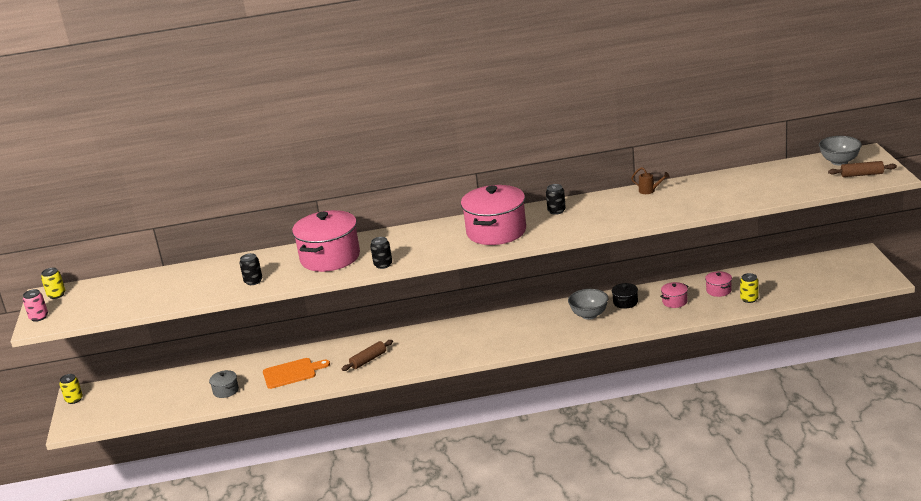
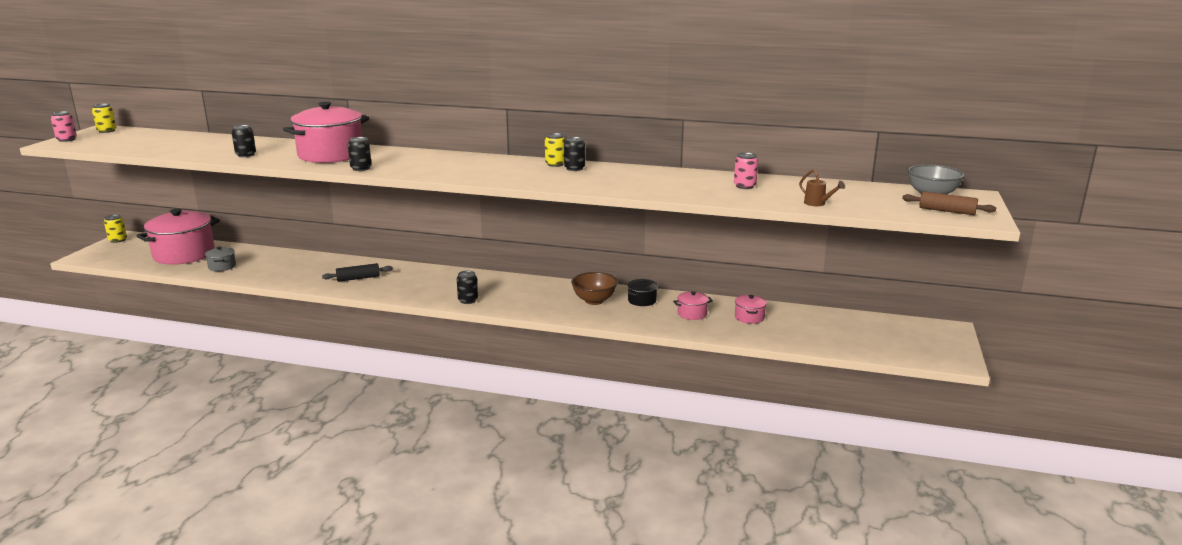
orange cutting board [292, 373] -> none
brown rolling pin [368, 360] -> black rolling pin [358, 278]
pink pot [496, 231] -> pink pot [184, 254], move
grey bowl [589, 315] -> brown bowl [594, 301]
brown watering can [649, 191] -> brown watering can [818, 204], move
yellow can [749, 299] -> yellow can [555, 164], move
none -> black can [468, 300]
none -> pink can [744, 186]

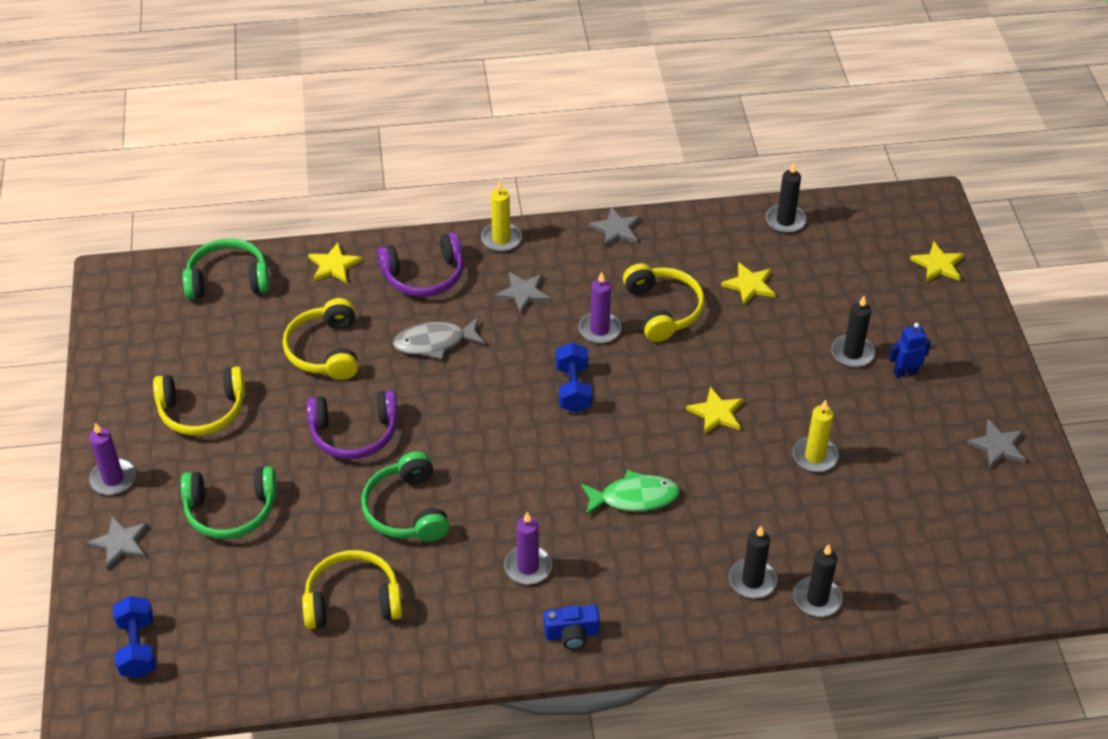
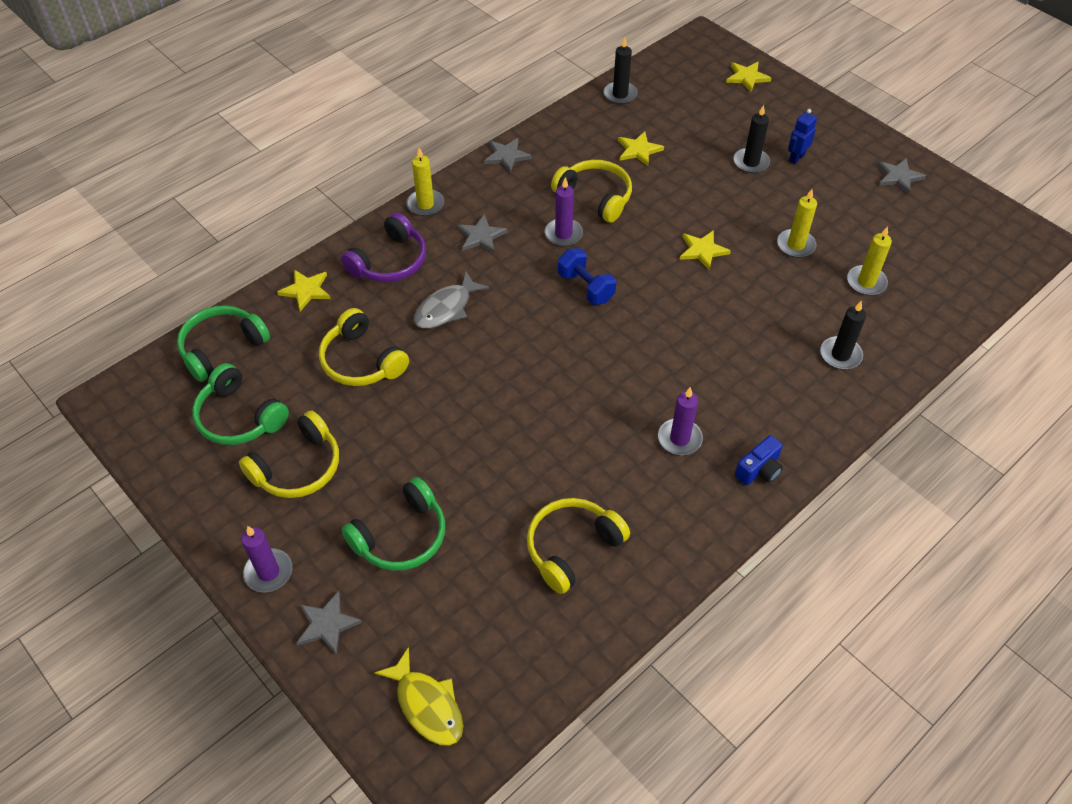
blue dumbbell [138, 647] -> yellow fish [427, 705]
purple headphones [354, 433] -> none
green headphones [407, 510] -> green headphones [239, 417], move
green fish [634, 497] -> none
black candle [817, 598] -> none
none -> yellow candle [866, 282]

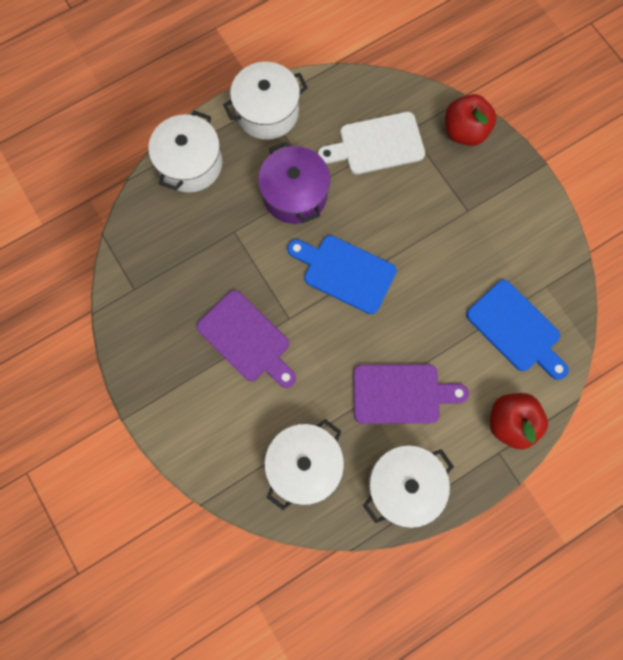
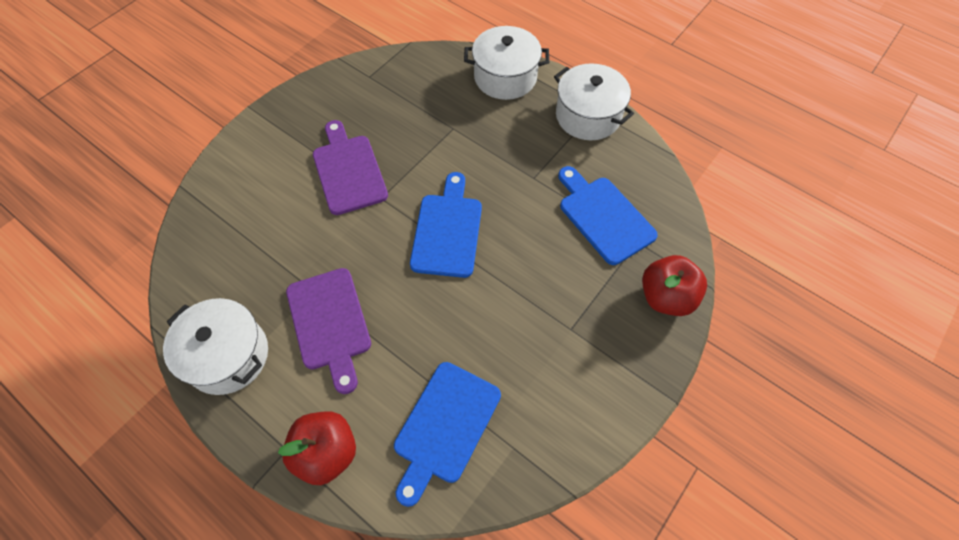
purple cutting board [247, 339] -> purple cutting board [348, 171], 135 degrees clockwise
purple pot [295, 194] -> none
white pot [304, 464] -> none
white cutting board [377, 144] -> blue cutting board [603, 216]

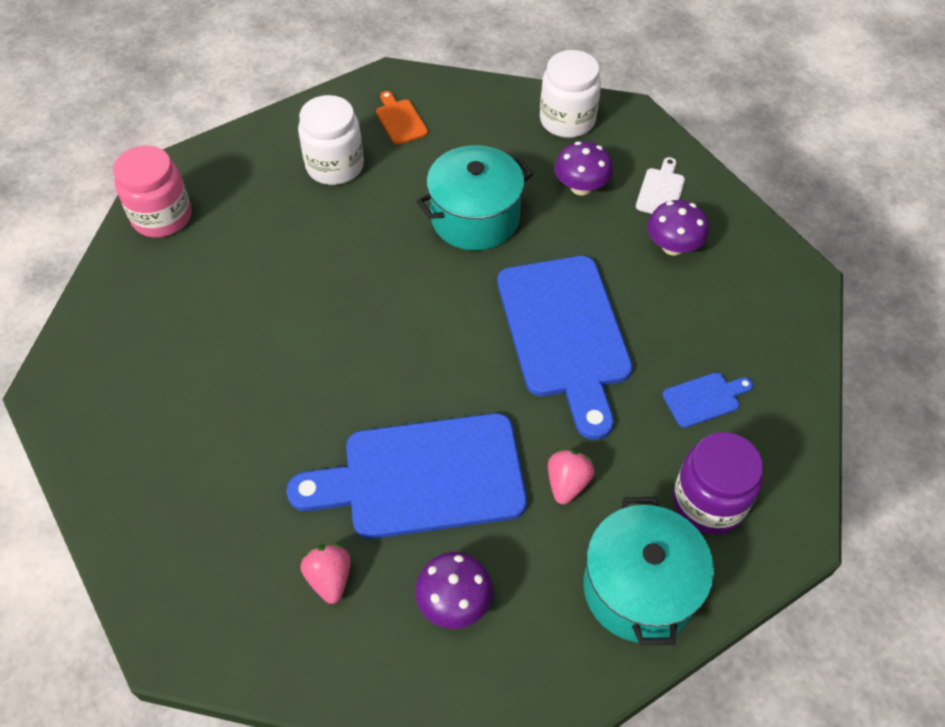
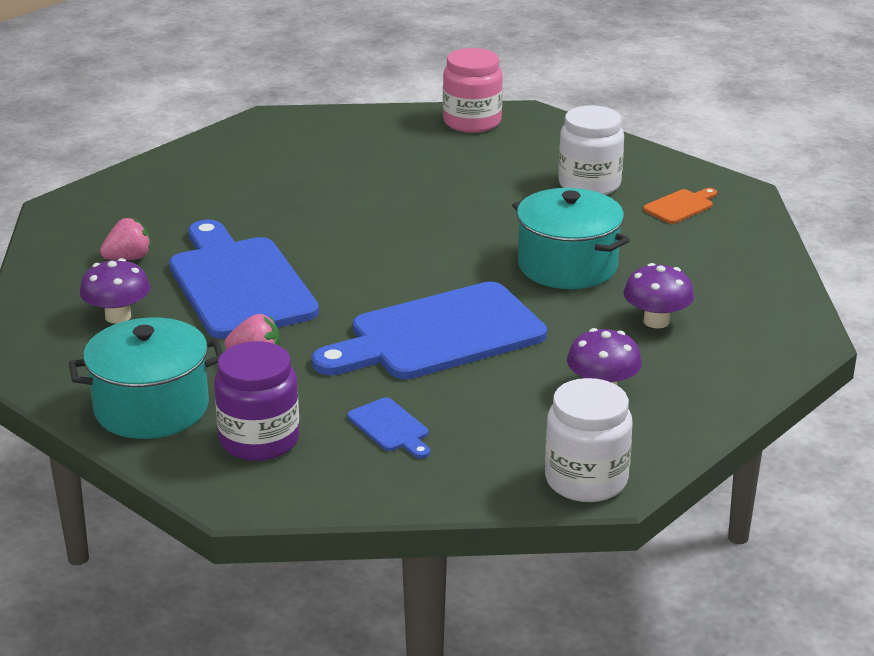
white jar [567, 120] -> white jar [586, 480], move
white cutting board [661, 190] -> none

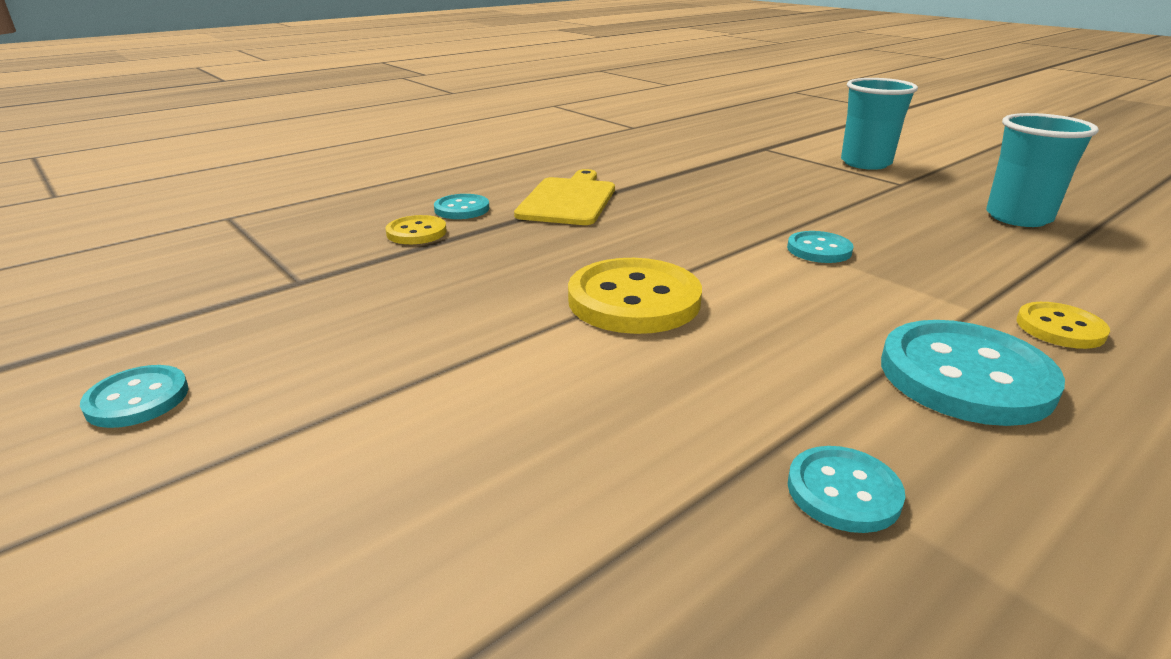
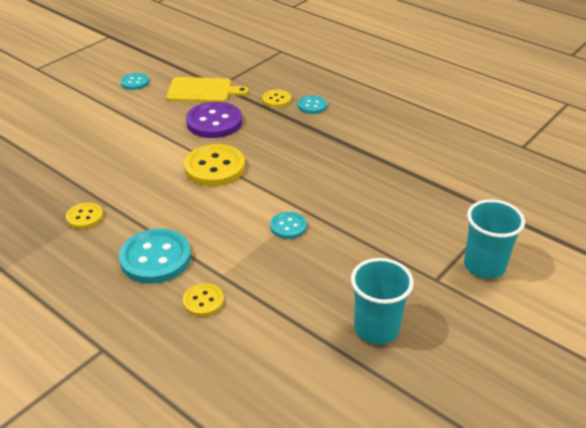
yellow cutting board [568, 200] -> yellow cutting board [202, 91], move
turquoise button [843, 491] -> yellow button [85, 217]
none -> purple button [214, 122]

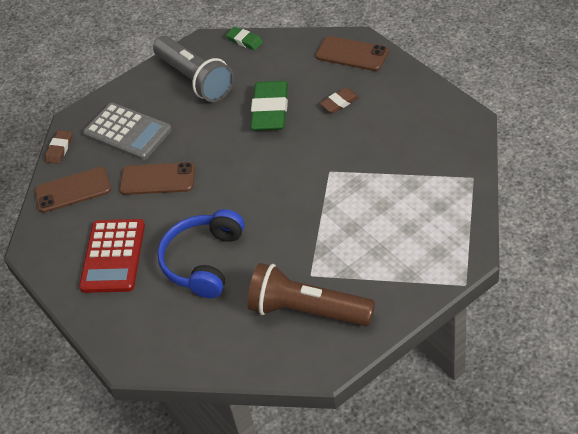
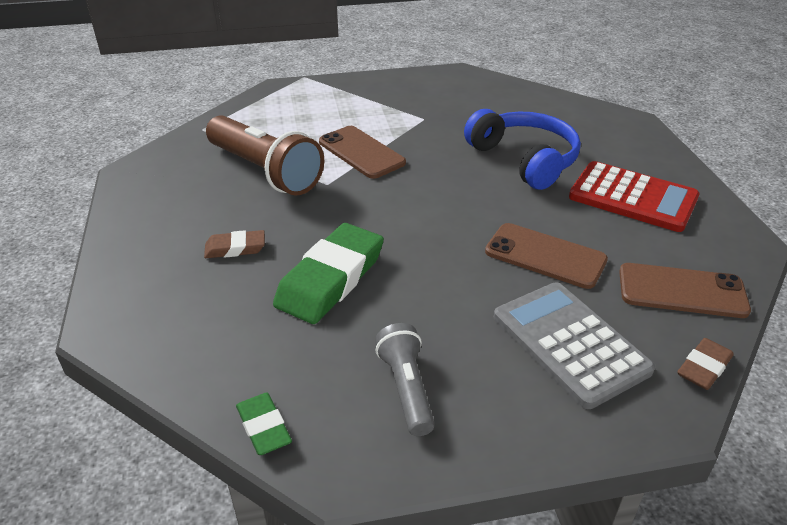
red calculator [113, 256] -> red calculator [633, 198], 90 degrees clockwise
grey flashlight [195, 79] -> grey flashlight [406, 388], x0.56
blue headphones [204, 261] -> blue headphones [524, 160], 75 degrees counterclockwise
brown flashlight [307, 311] -> brown flashlight [265, 171], move
brown phone [352, 54] -> brown phone [361, 152], move

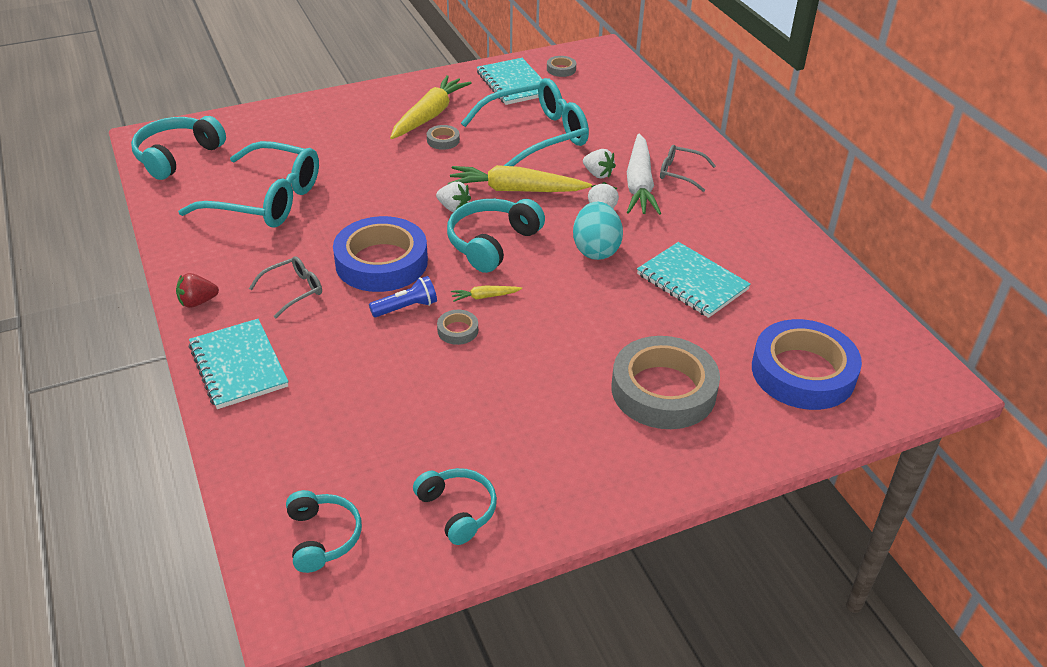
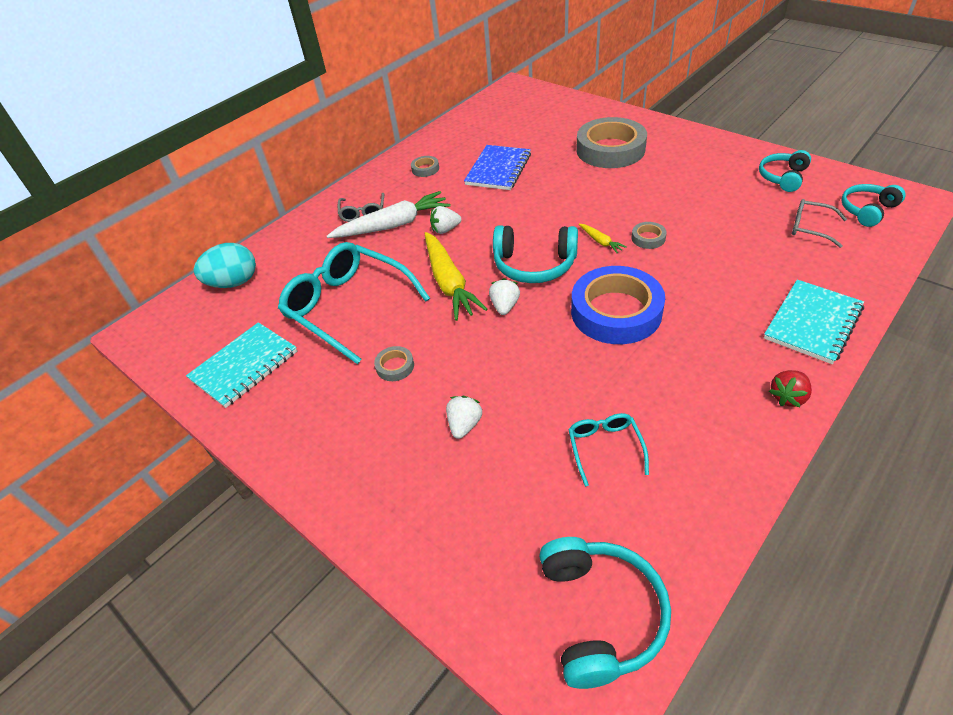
turquoise headphones [177, 156] -> turquoise headphones [600, 615], 105 degrees counterclockwise
red strawberry [198, 302] -> red strawberry [788, 397], 90 degrees clockwise
turquoise glasses [267, 200] -> turquoise glasses [605, 448], x0.47
grey glasses [294, 290] -> grey glasses [810, 228], move
blue flashlight [406, 307] -> none
yellow carrot [429, 115] -> none
grey tape [561, 69] -> grey tape [425, 169], move
turquoise egg [596, 250] -> turquoise egg [234, 283], move
white strawberry [598, 174] -> white strawberry [464, 425], move
turquoise notebook [692, 282] -> blue notebook [498, 169]
blue tape [803, 372] -> none

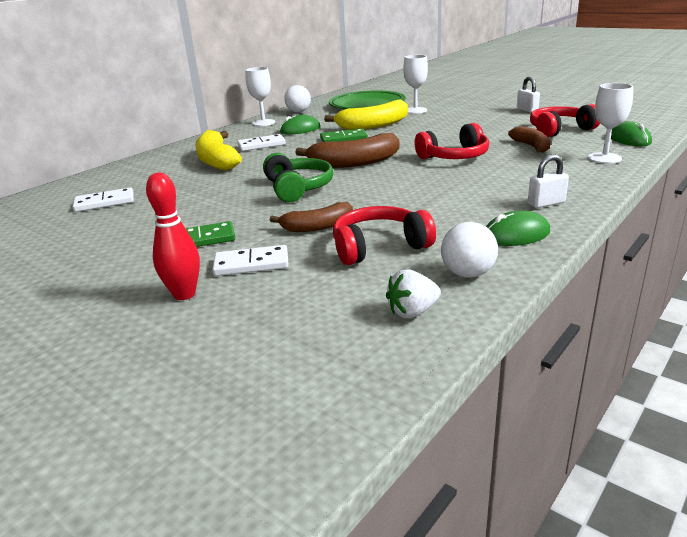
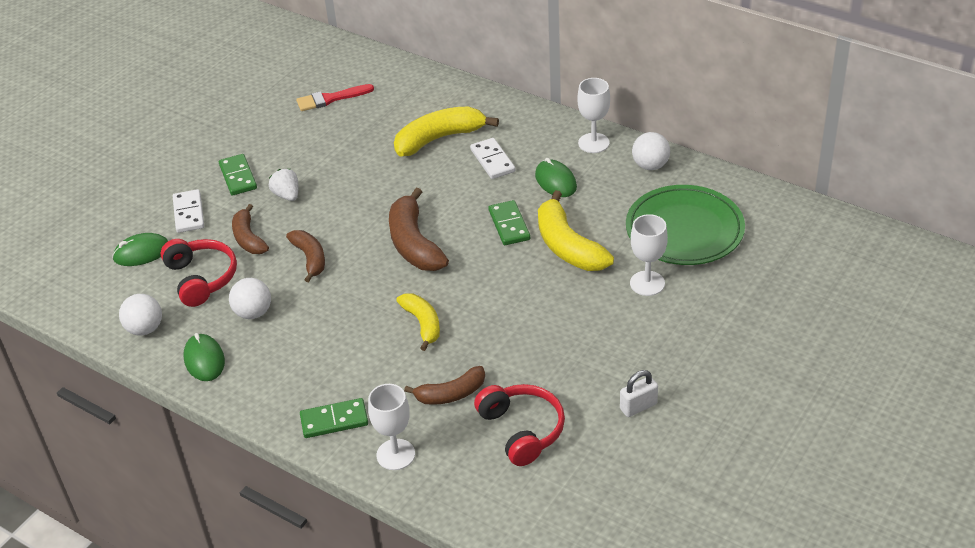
white domino [105, 202] -> red brush [330, 99]
red bowling pin [184, 294] -> none
green headphones [297, 188] -> none
white strawberry [412, 312] -> white strawberry [287, 195], move
red headphones [454, 157] -> yellow banana [422, 324]
white padlock [546, 203] -> none
green mouse [629, 139] -> green mouse [142, 253], move
none -> white ball [253, 313]
none -> brown banana [310, 258]
none -> green domino [334, 420]

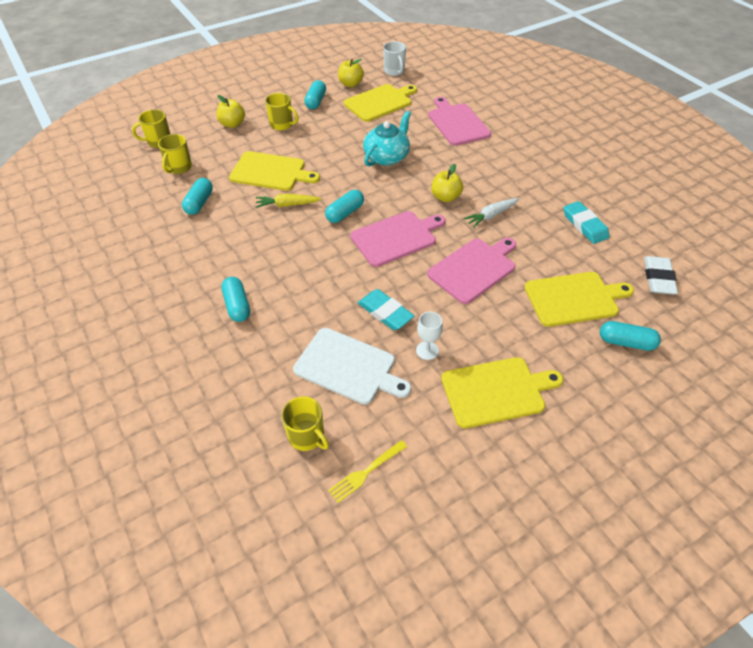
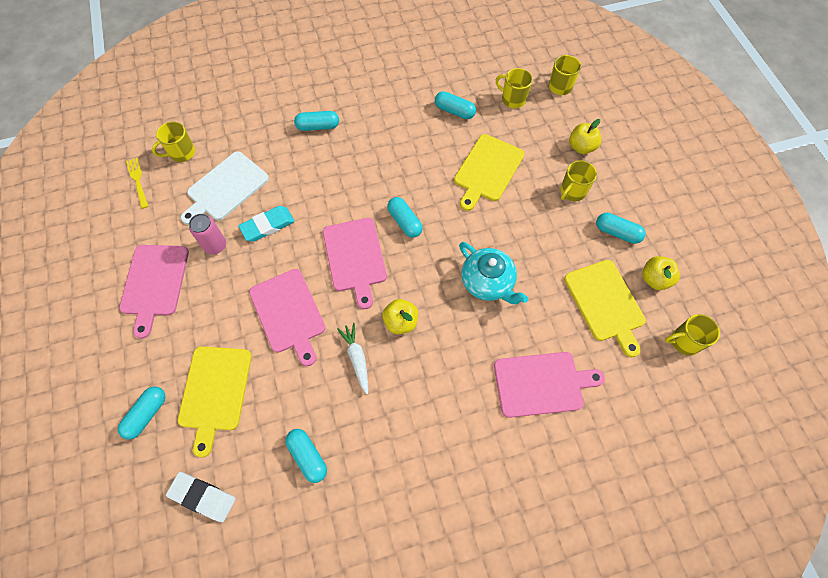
yellow carrot [287, 205] -> none
white mug [394, 71] -> yellow mug [684, 341]
white goblet [427, 350] -> pink can [215, 246]
yellow cutting board [496, 391] -> pink cutting board [154, 283]
turquoise eraser [584, 225] -> turquoise capsule [308, 456]

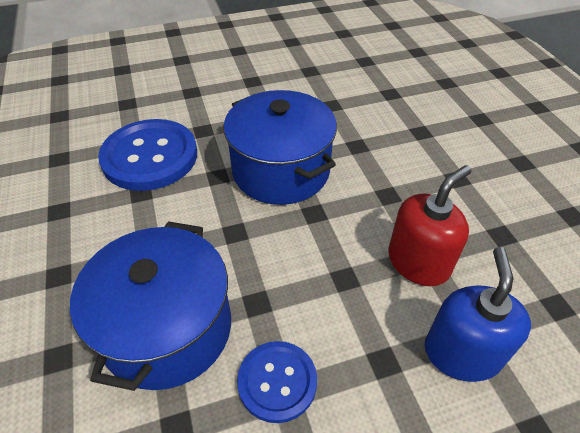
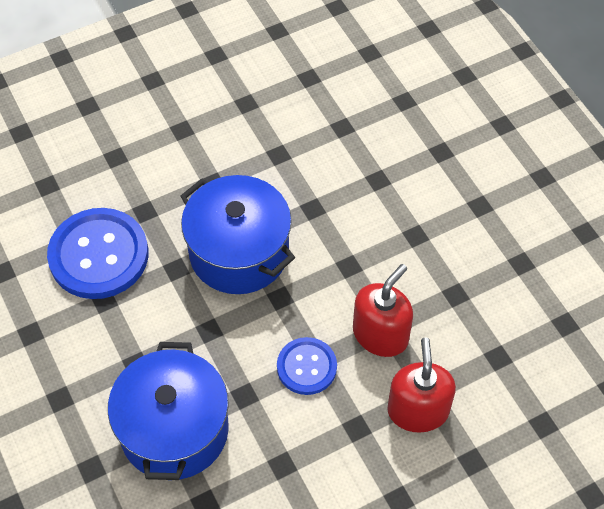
blue button [277, 382] -> blue button [306, 367], move
blue soap dispenser [461, 353] -> red soap dispenser [418, 410]

